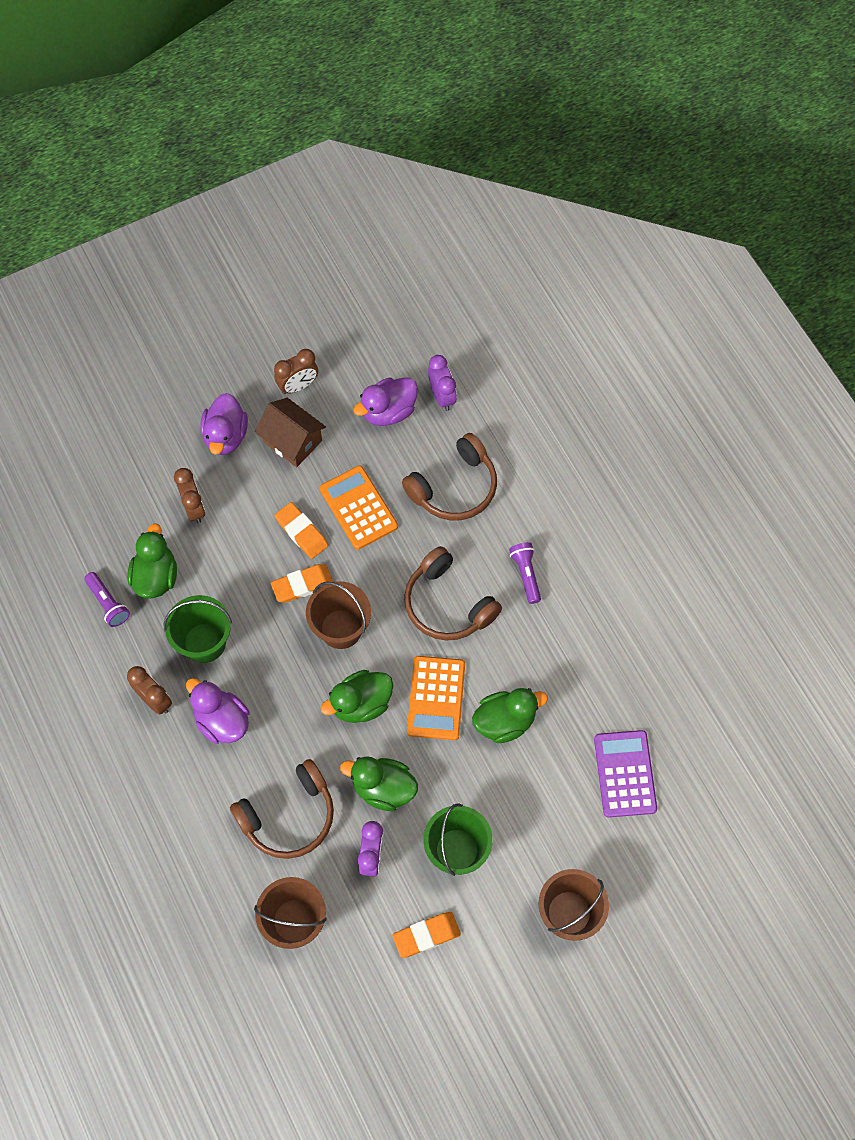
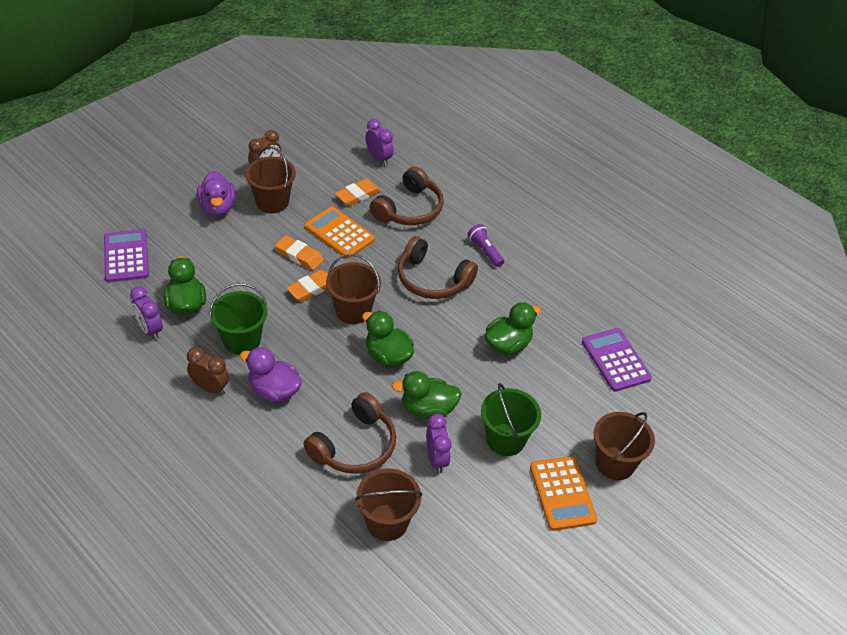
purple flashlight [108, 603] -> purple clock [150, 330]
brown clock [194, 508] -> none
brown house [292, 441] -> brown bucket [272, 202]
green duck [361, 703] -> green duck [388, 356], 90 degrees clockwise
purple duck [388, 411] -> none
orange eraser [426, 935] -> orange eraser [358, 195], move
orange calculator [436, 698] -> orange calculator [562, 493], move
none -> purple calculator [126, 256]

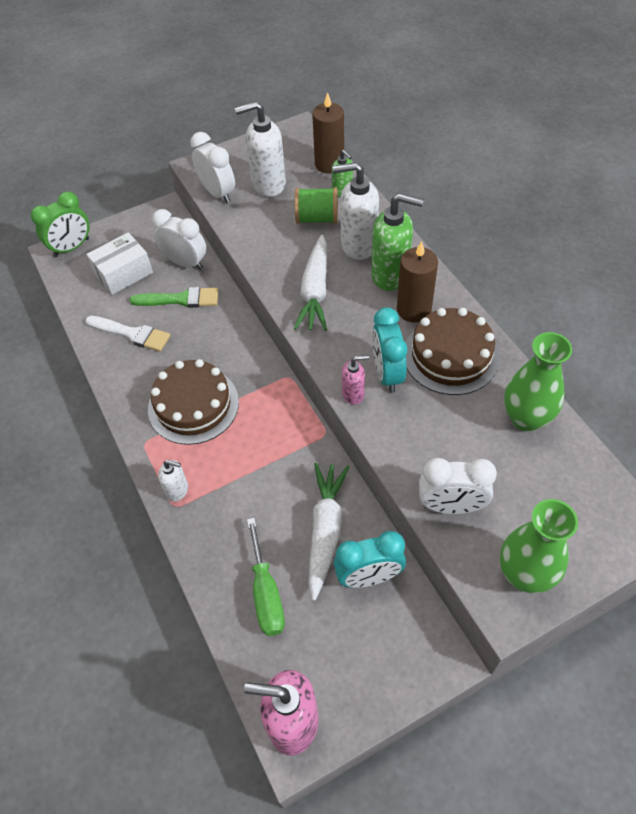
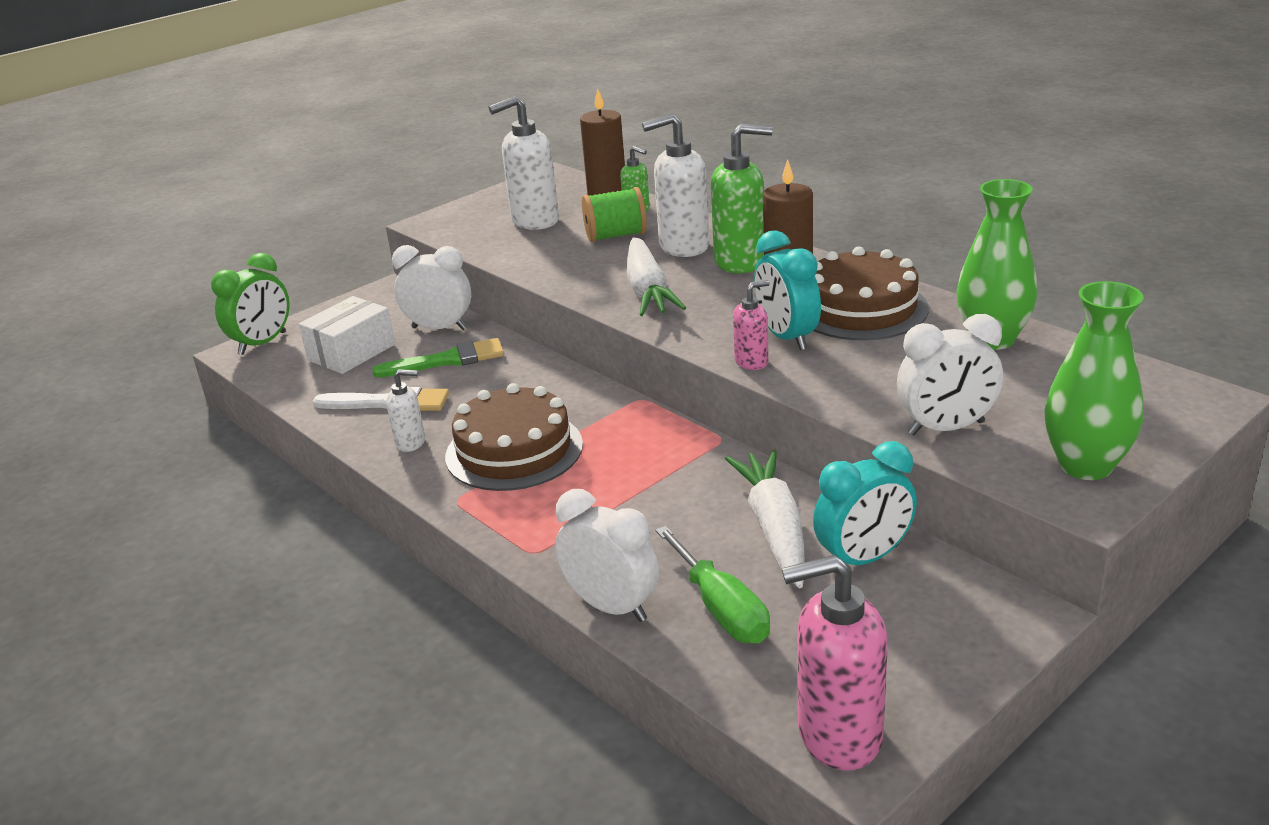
white soap dispenser [177, 490] -> white soap dispenser [411, 442], move
white clock [218, 193] -> white clock [611, 606], move

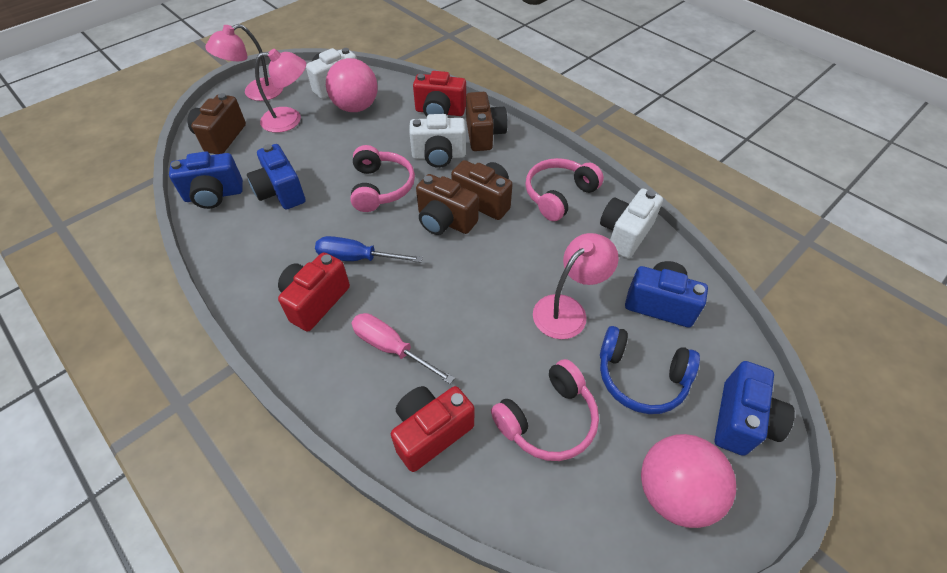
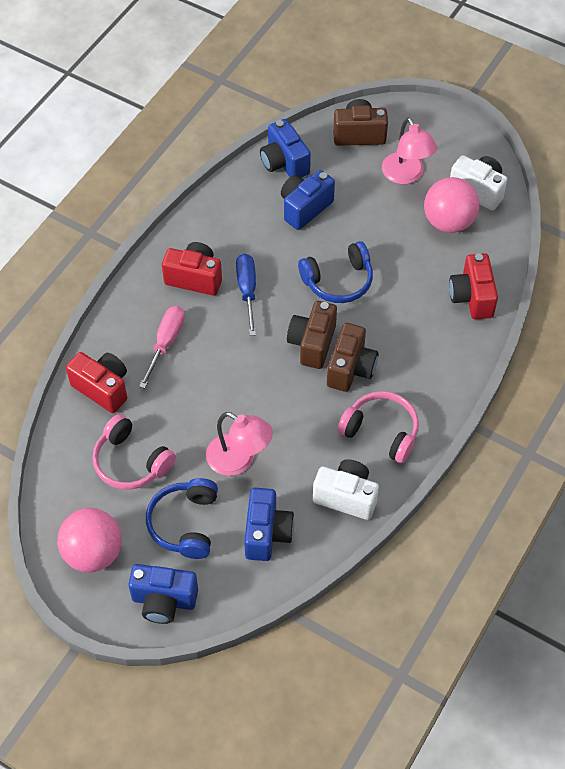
pink lamp [256, 93] -> none
pink headphones [381, 187] -> blue headphones [338, 281]
white camera [439, 156] -> none
brown camera [484, 135] -> none

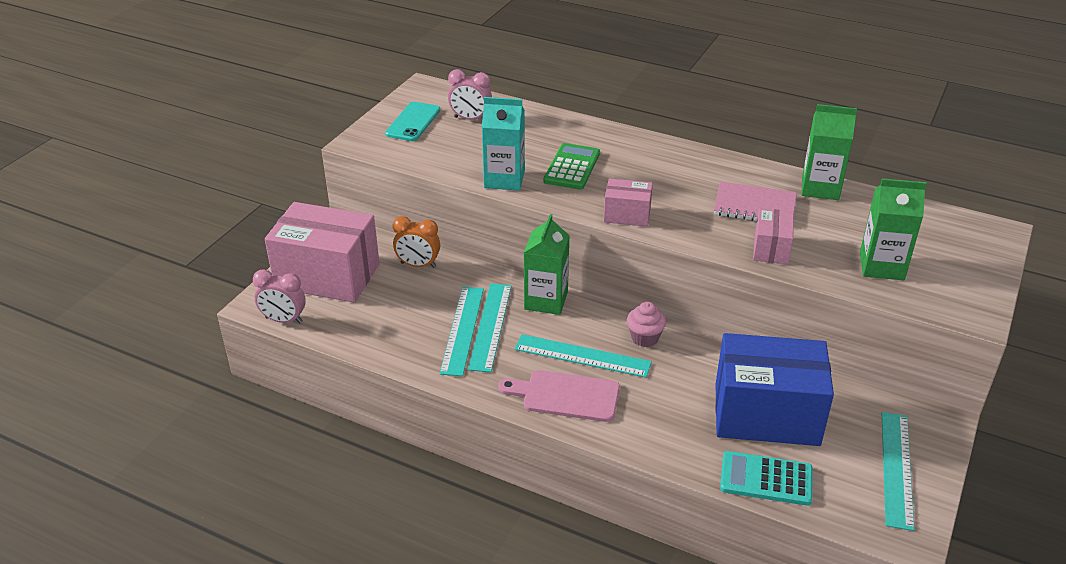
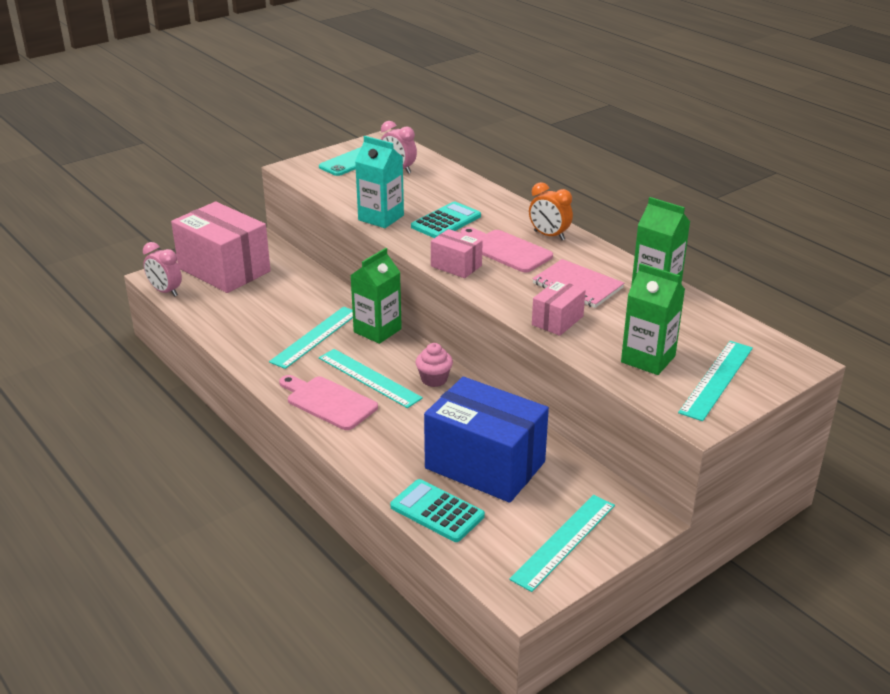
orange clock [418, 265] -> orange clock [549, 235], move
turquoise ruler [462, 330] -> turquoise ruler [717, 379], move
green calculator [572, 167] -> turquoise calculator [446, 221]
none -> pink cutting board [506, 250]

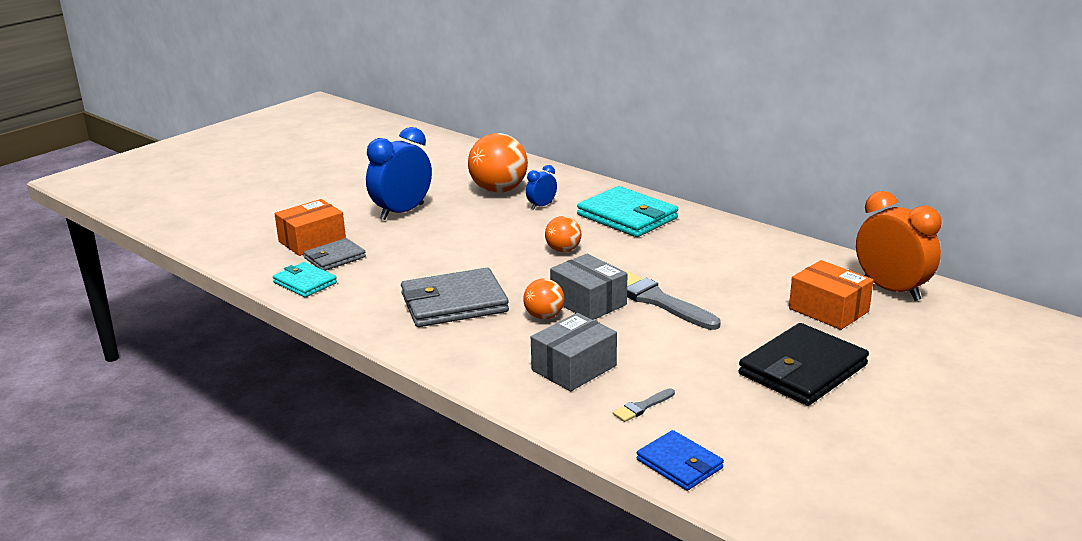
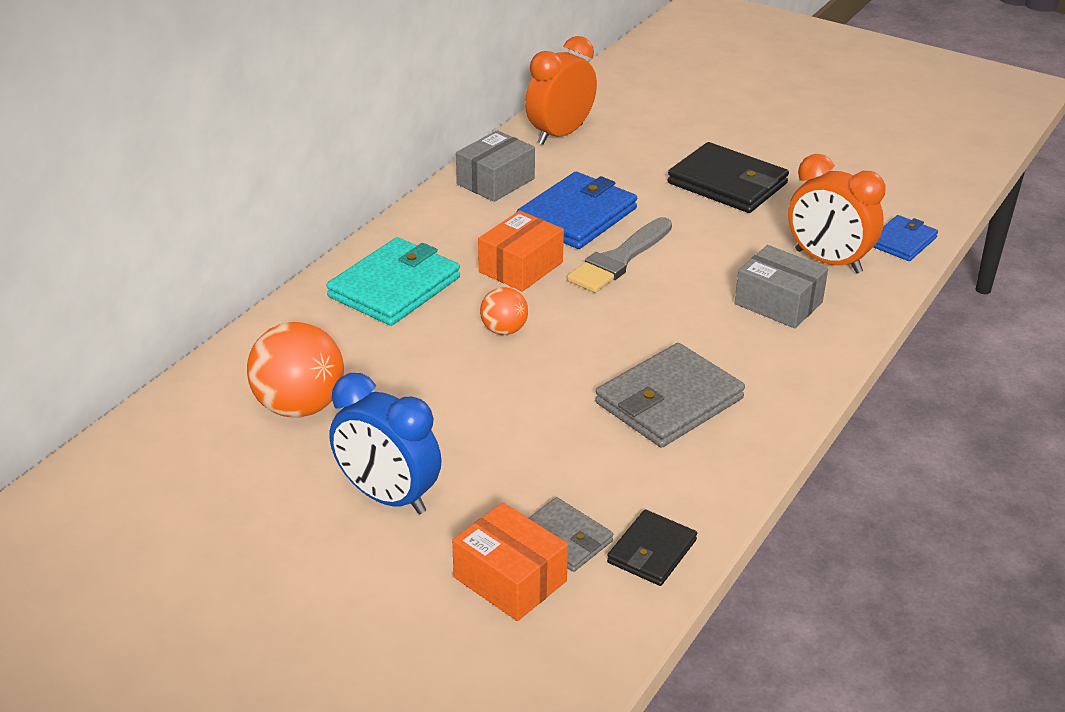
turquoise wallet [305, 283] -> black wallet [651, 551]
grey wallet [454, 303] -> grey wallet [669, 401], 75 degrees clockwise
orange ball [544, 316] -> none
blue clock [541, 206] -> none
grey box [588, 302] -> grey box [495, 181], move
grey brush [642, 407] -> orange clock [828, 261]
orange box [828, 310] -> orange box [520, 267], move
none -> blue wallet [577, 216]

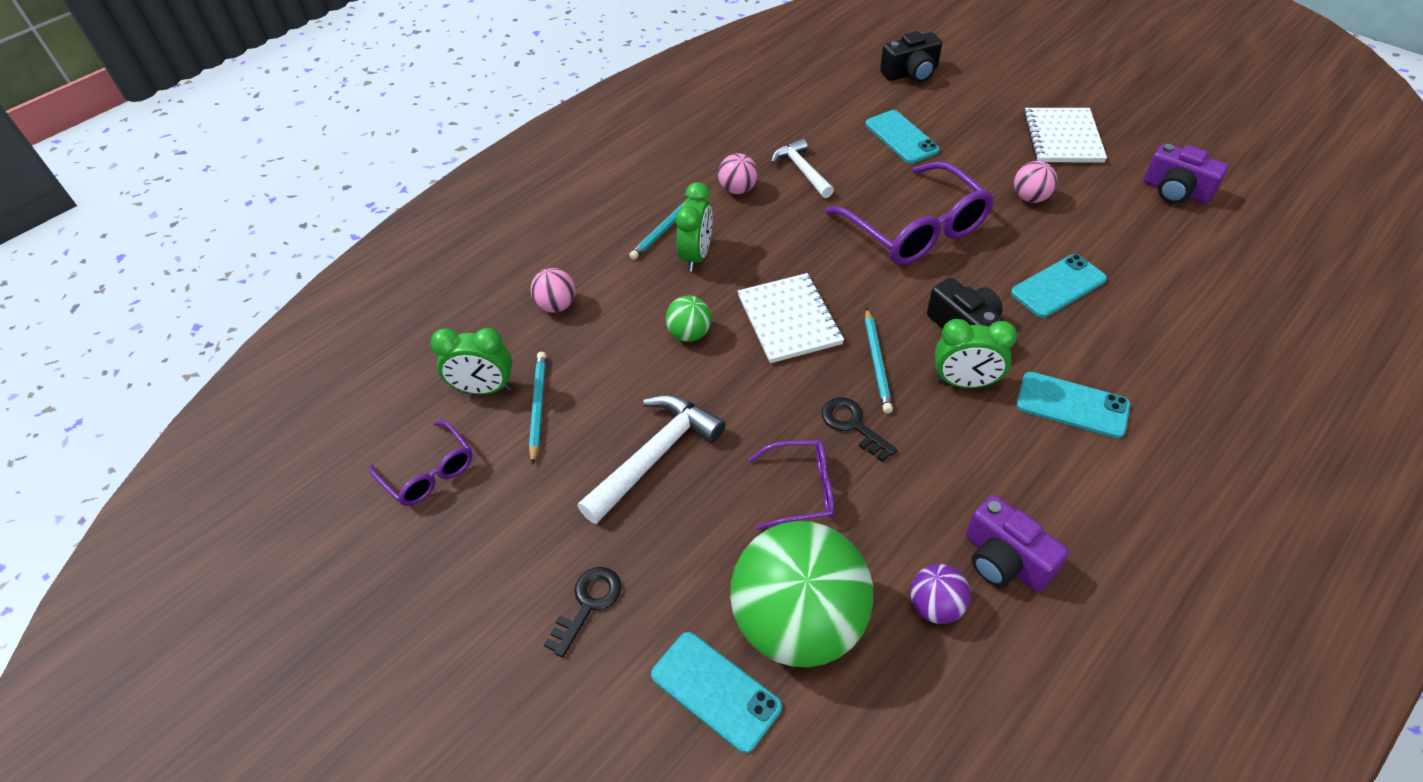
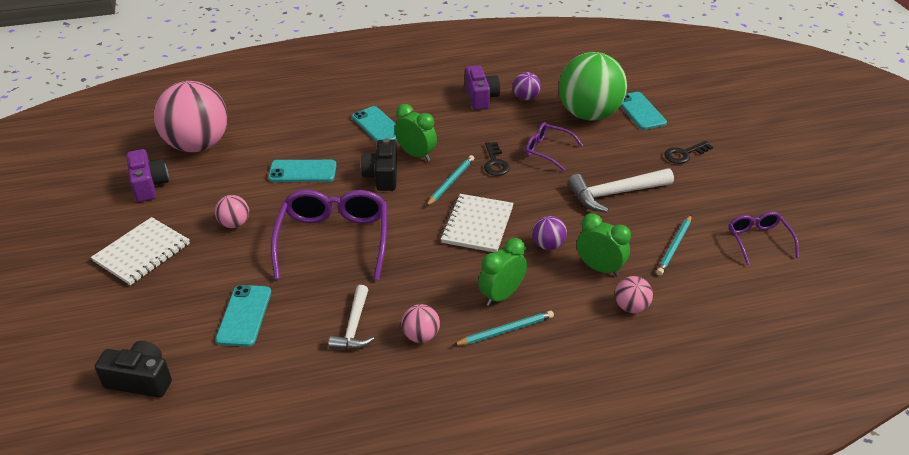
green clock [484, 389] -> green clock [599, 268], move
green ball [689, 334] -> purple ball [548, 245]
none -> pink ball [198, 145]

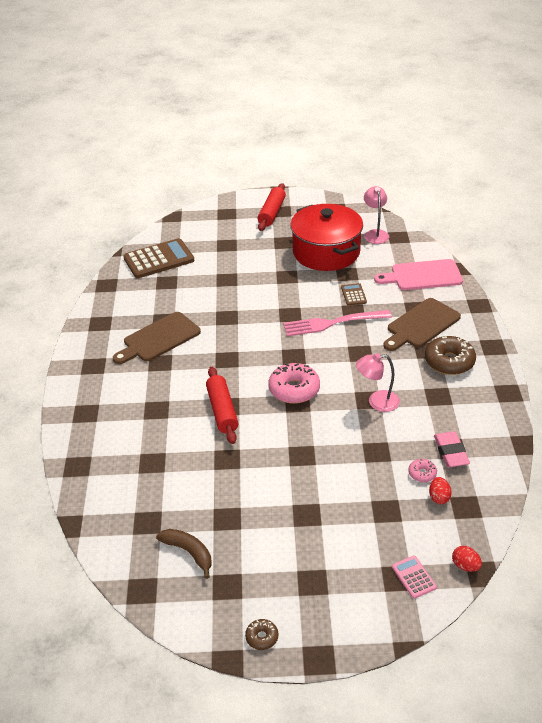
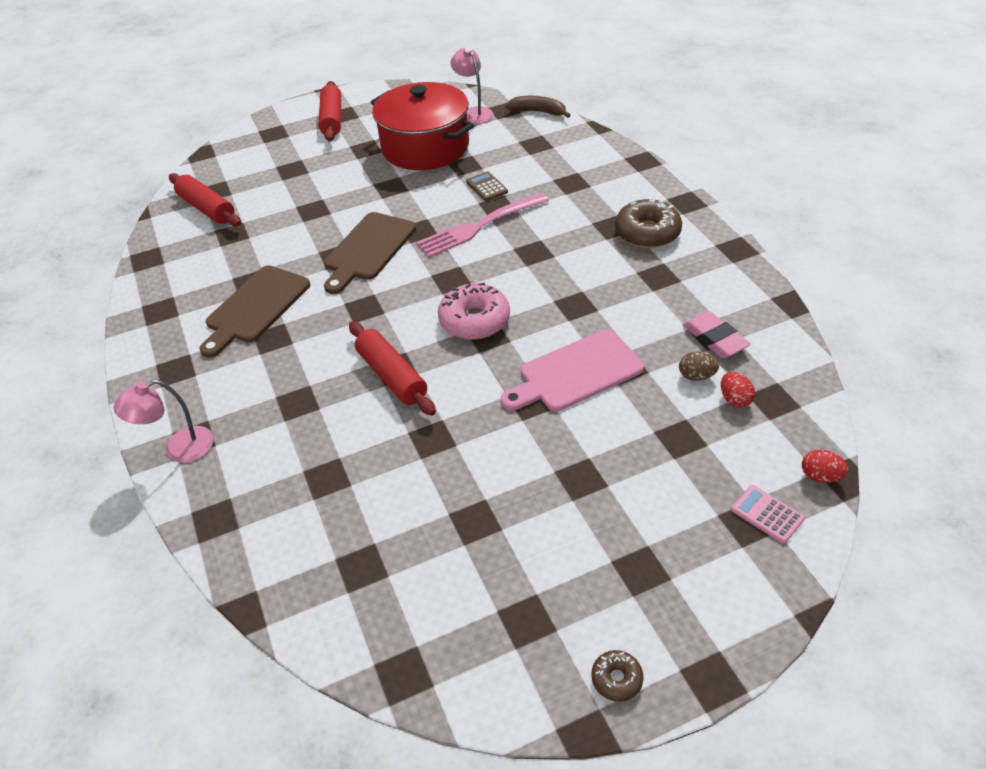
brown calculator [159, 259] -> red rolling pin [207, 208]
brown banana [189, 552] -> brown banana [538, 112], move
pink lamp [377, 402] -> pink lamp [179, 448], move
pink cutting board [422, 275] -> pink cutting board [576, 372], move
brown cutting board [421, 325] -> brown cutting board [368, 249], move
pink donut [422, 473] -> brown egg [696, 376]

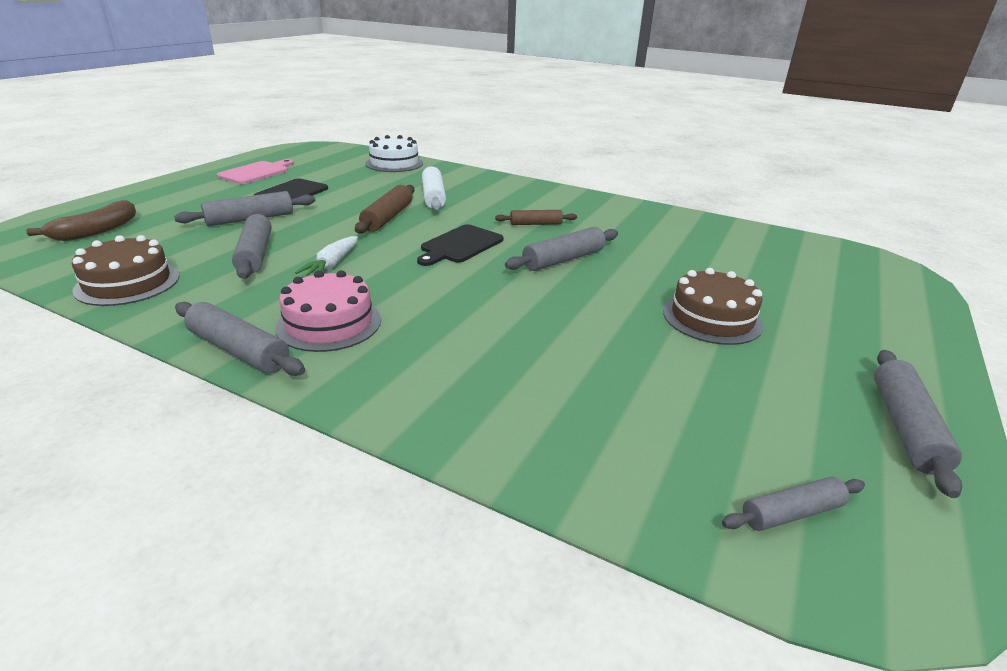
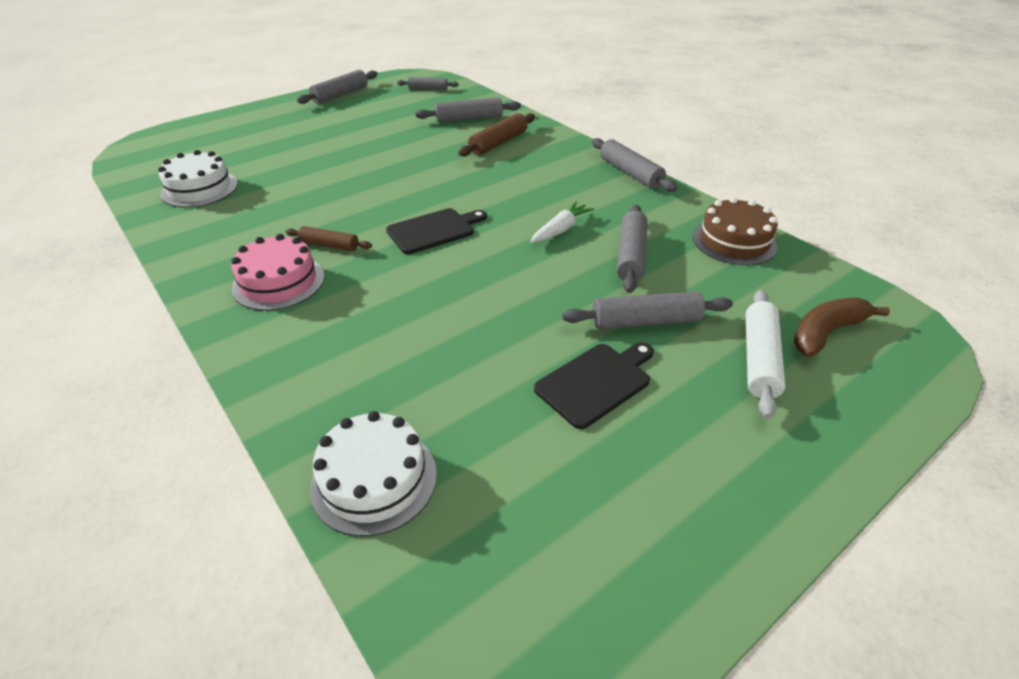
pink cutting board [256, 172] -> none
pink cake [329, 323] -> pink cake [279, 282], move
brown rolling pin [388, 218] -> brown rolling pin [498, 143], move
white rolling pin [433, 196] -> white rolling pin [759, 359], move
grey rolling pin [563, 259] -> grey rolling pin [469, 119], move
brown cake [712, 318] -> none
none -> white cake [199, 189]

